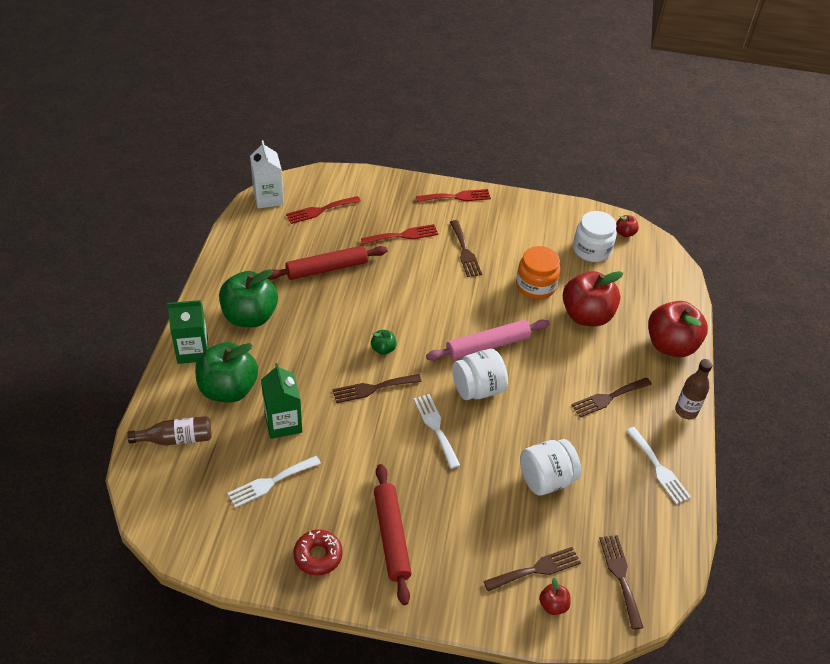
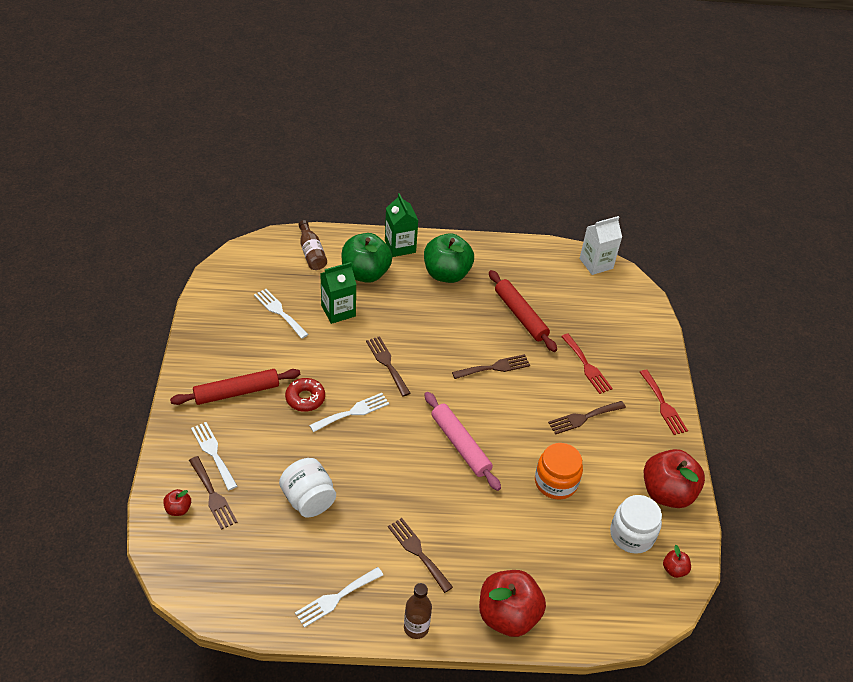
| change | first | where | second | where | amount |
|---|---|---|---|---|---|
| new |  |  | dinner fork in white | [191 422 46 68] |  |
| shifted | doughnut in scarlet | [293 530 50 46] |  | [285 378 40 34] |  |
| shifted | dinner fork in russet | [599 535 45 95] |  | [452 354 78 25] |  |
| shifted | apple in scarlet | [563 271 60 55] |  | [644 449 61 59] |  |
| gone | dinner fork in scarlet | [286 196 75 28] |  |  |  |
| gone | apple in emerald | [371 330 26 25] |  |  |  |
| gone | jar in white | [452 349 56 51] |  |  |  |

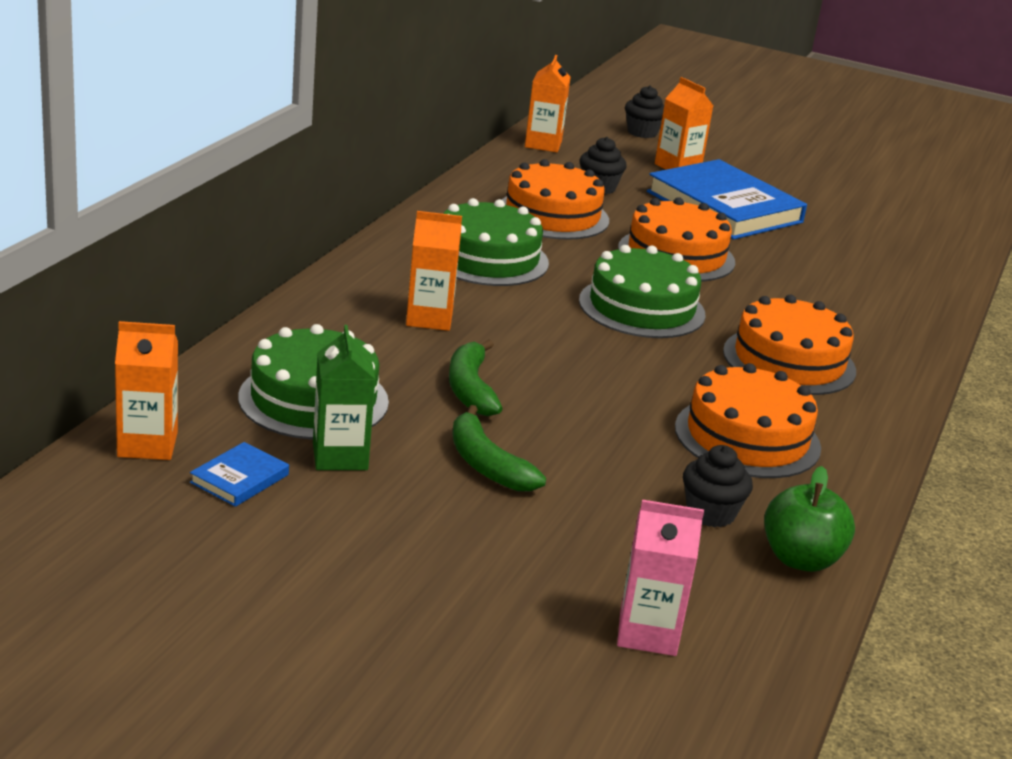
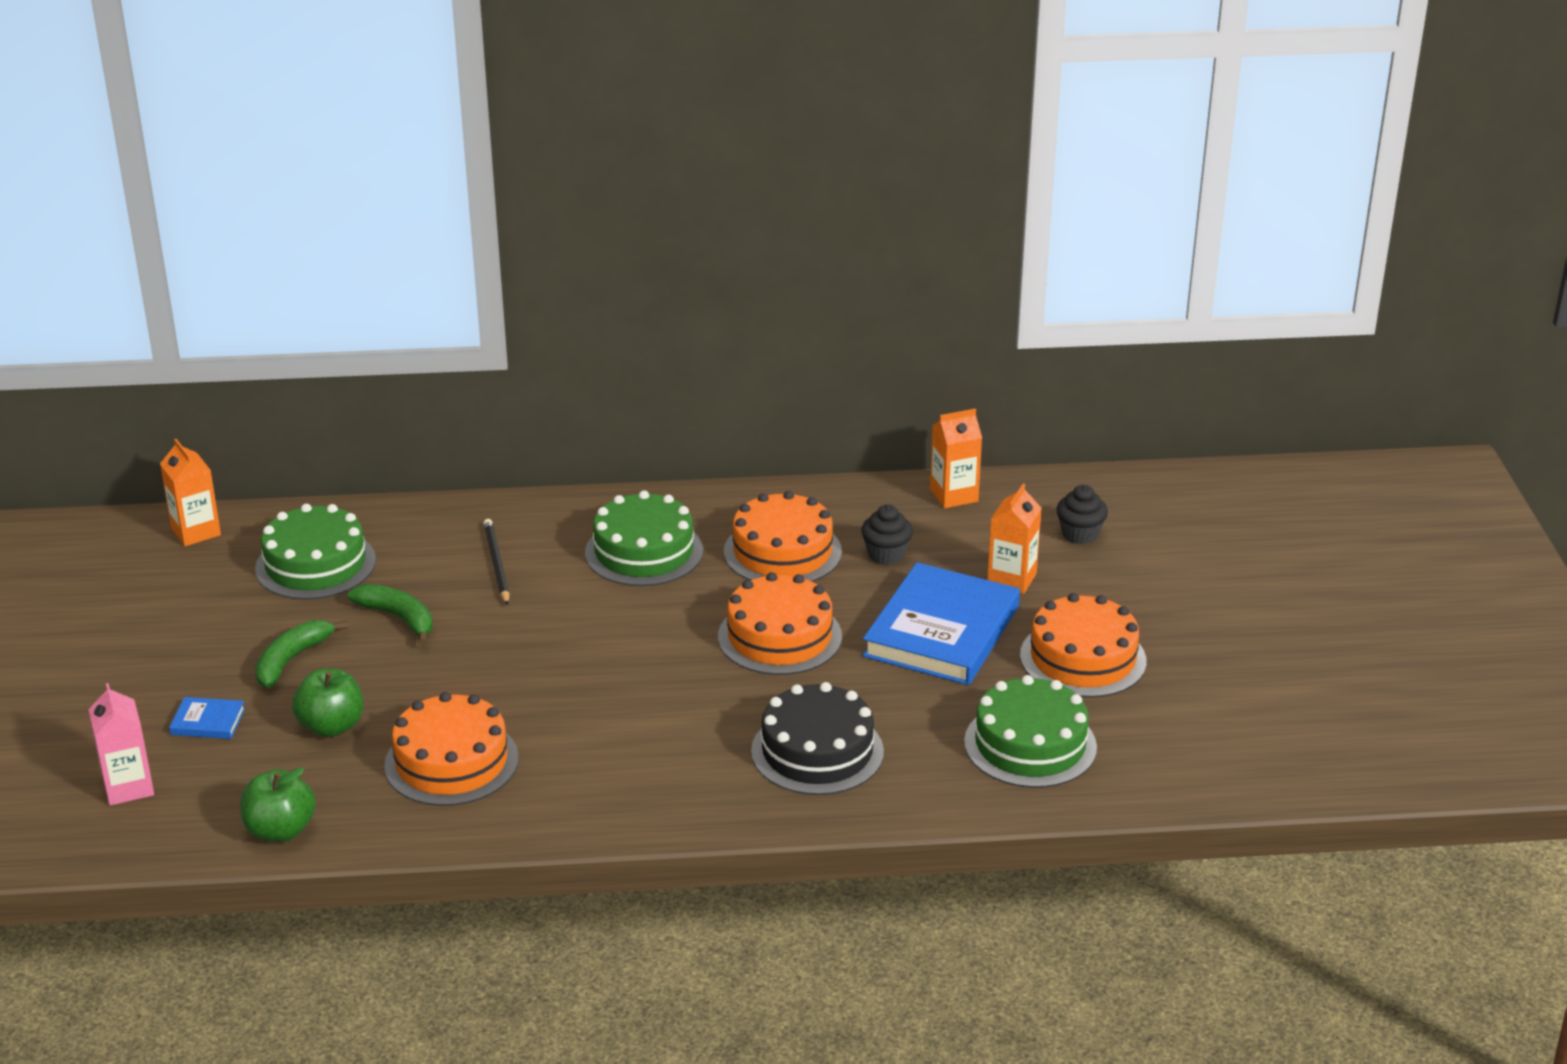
| change | first | where | second | where | amount |
|---|---|---|---|---|---|
| shifted | book in cobalt | [190 442 99 65] |  | [169 697 76 42] |  |
| new |  |  | apple in emerald | [292 669 72 68] |  |
| rotated | banana in emerald | [449 339 54 77] |  | [347 584 86 61] | 75 degrees clockwise |
| swapped | carton in bright orange | [406 211 56 120] | pencil in jet-black | [484 519 26 86] |  |
| new |  |  | cake in jet-black | [751 682 133 113] |  |
| shifted | cake in emerald | [579 245 127 93] |  | [964 675 133 113] |  |
| shifted | cake in bright orange | [723 295 133 100] |  | [1020 593 127 105] |  |
| gone | carton in emerald | [313 325 62 145] |  |  |  |
| gone | cupcake in jet-black | [683 445 70 82] |  |  |  |

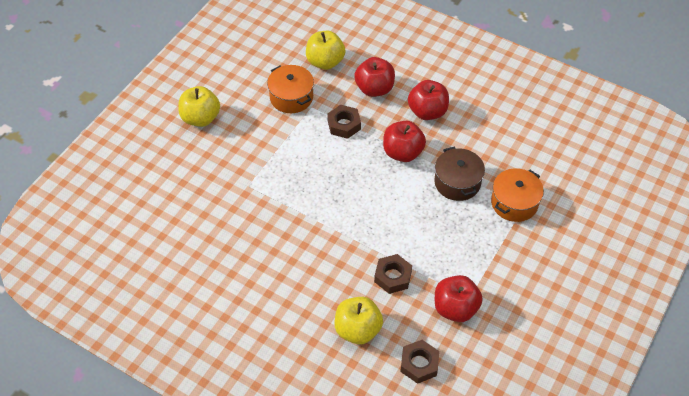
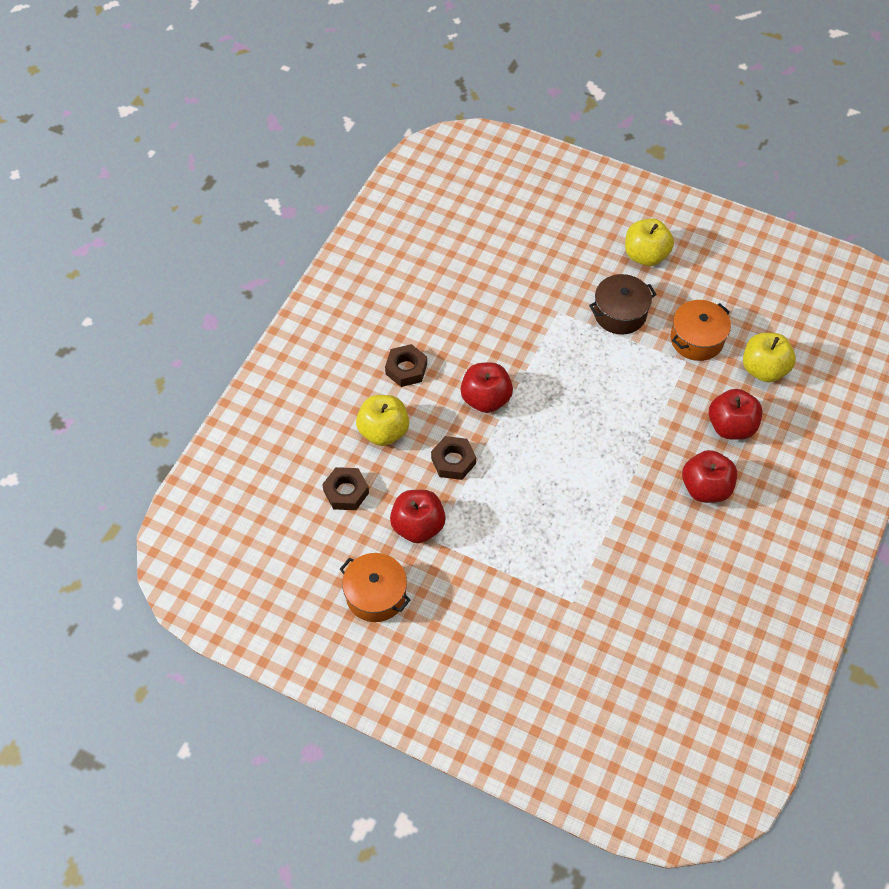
| change | first | where | second | where | amount |
|---|---|---|---|---|---|
| shifted | pot in bright orange | [491 168 53 54] |  | [340 553 70 69] |  |
| shifted | hex nut in russet | [327 105 34 34] |  | [385 344 42 43] |  |
| shifted | apple in scarlet | [383 121 43 41] |  | [461 363 52 50] |  |
| shifted | pot in russet | [434 147 51 54] |  | [589 274 68 61] |  |

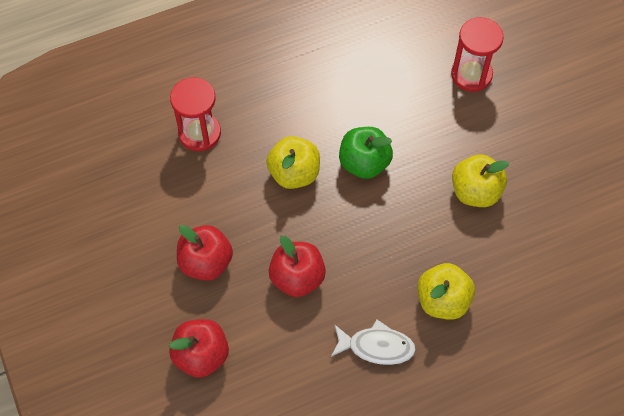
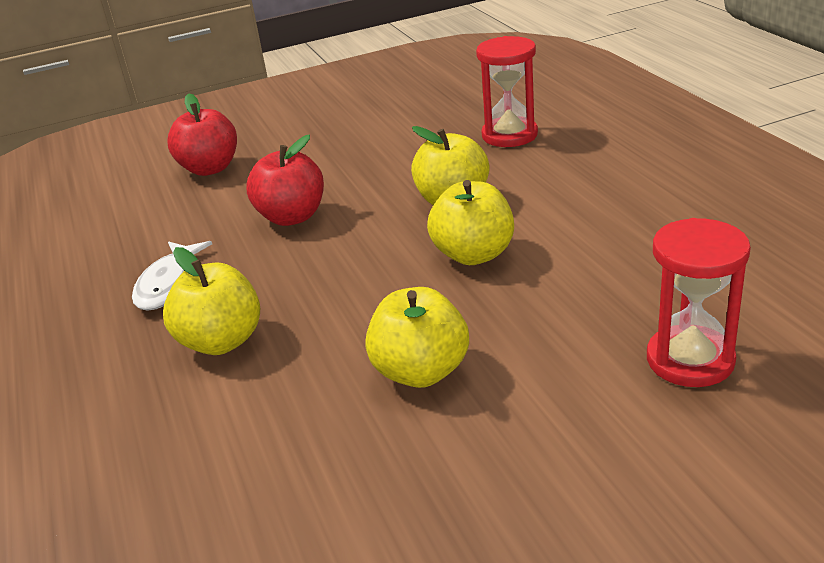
| change | first | where | second | where | amount |
|---|---|---|---|---|---|
| repainted | apple in emerald | [339 127 54 52] | apple in golden | [427 180 87 85] |  |
| gone | apple in scarlet | [177 225 56 56] |  |  |  |

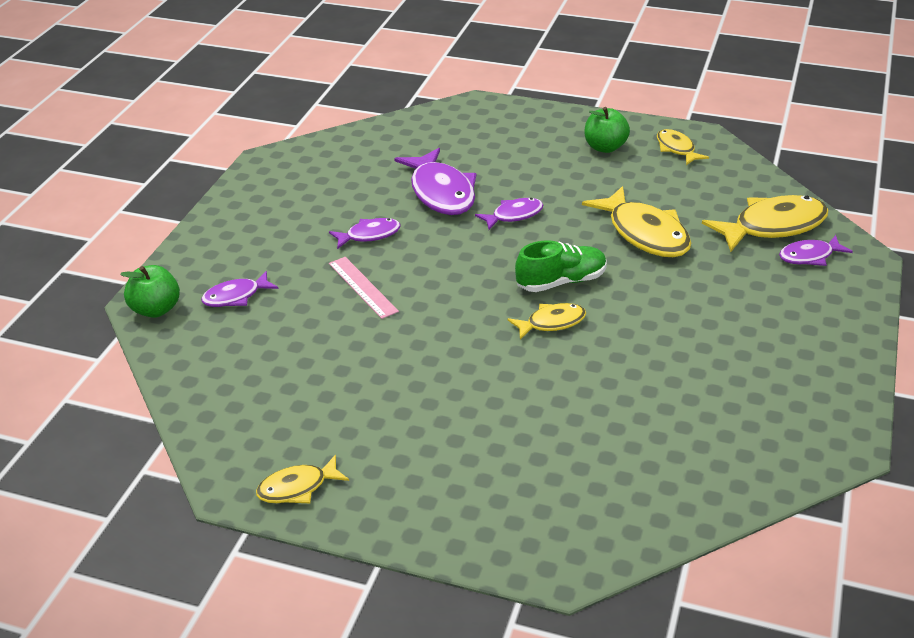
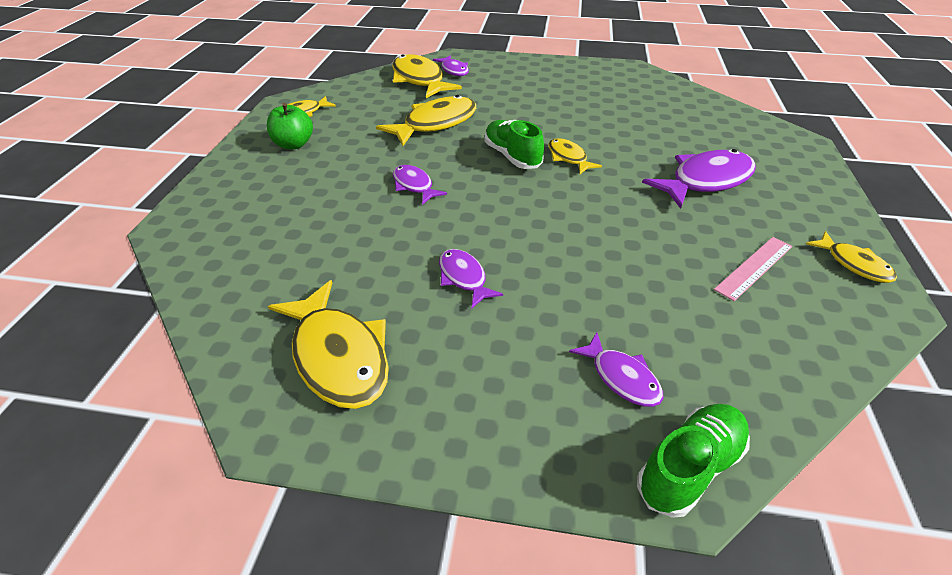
| change | first | where | second | where | amount |
|---|---|---|---|---|---|
| new |  |  | fish in golden | [268 280 121 129] |  |
| swapped | apple in emerald | [120 265 60 53] | sneaker in emerald | [637 404 113 114] |  |
| shifted | fish in violet | [394 148 82 67] |  | [642 149 114 60] |  |
| shifted | ruler in pink | [329 257 70 62] |  | [714 237 78 64] |  |

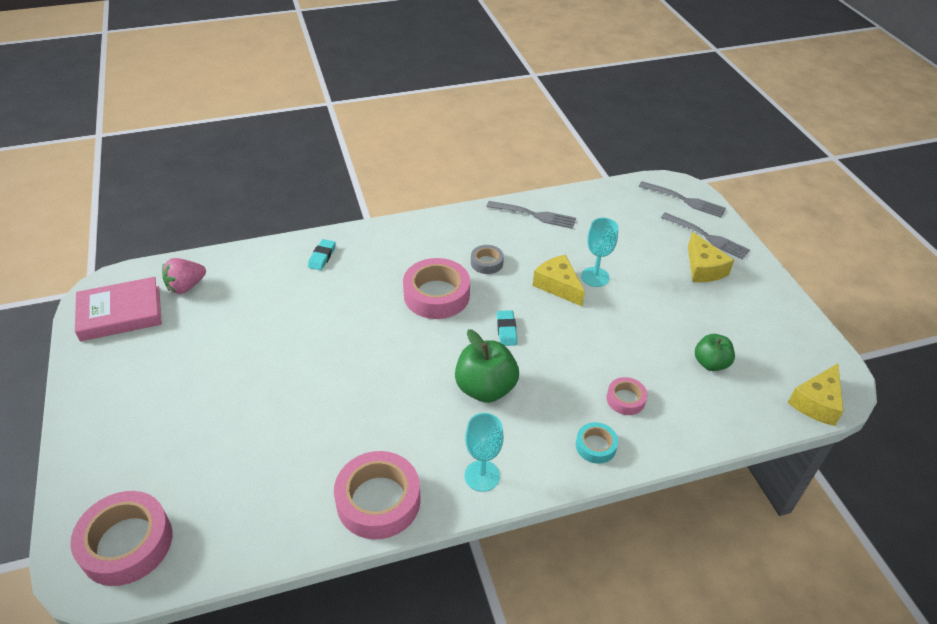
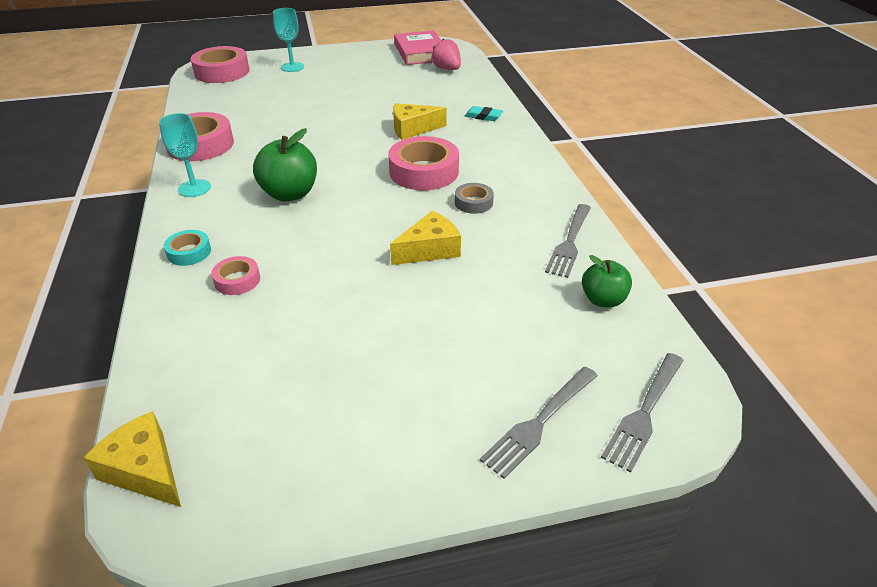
| change | first | where | second | where | amount |
|---|---|---|---|---|---|
| shifted | goblet in teal | [581 218 37 69] |  | [273 8 31 64] |  |
| shifted | cheese wedge in golden | [688 232 46 50] |  | [393 103 53 37] |  |
| shifted | apple in emerald | [695 334 40 37] |  | [582 255 50 52] |  |
| gone | pencil eraser in teal | [497 310 20 36] |  |  |  |

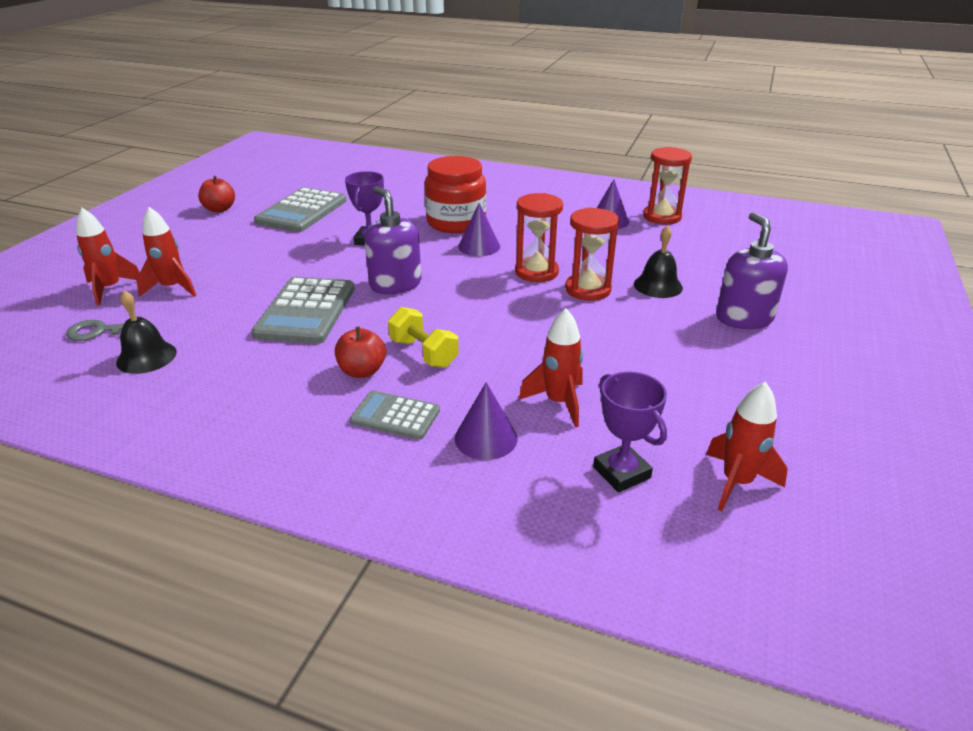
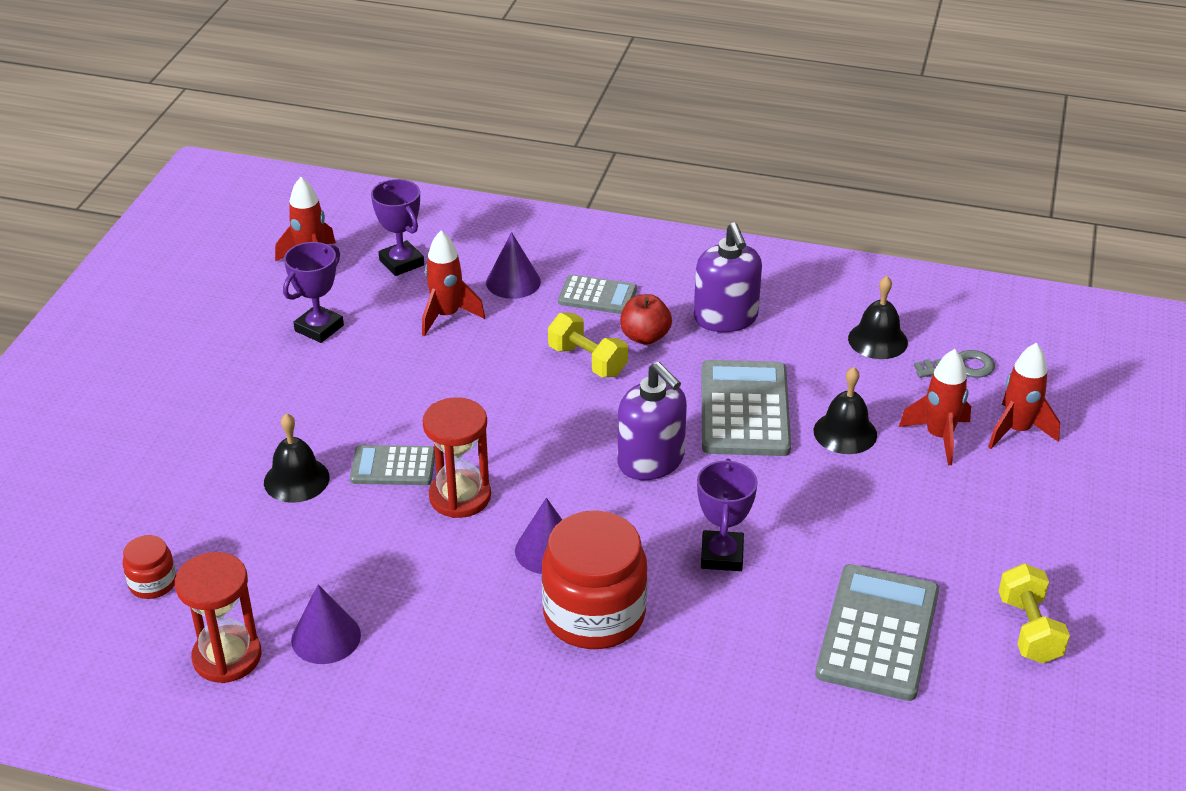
| change | first | where | second | where | amount |
|---|---|---|---|---|---|
| new |  |  | jar in scarlet | [123 535 53 64] |  |
| new |  |  | trophy in violet | [283 242 61 101] |  |
| swapped | sand timer in scarlet | [565 208 54 93] | adding machine in ash-grey | [350 445 85 40] |  |
| shifted | soap dispenser in violet | [716 212 72 117] |  | [694 222 68 110] |  |
| new |  |  | school bell in jet-black | [814 367 63 87] |  |
| swapped | apple in scarlet | [198 176 37 36] | free weight in golden | [999 563 71 100] |  |

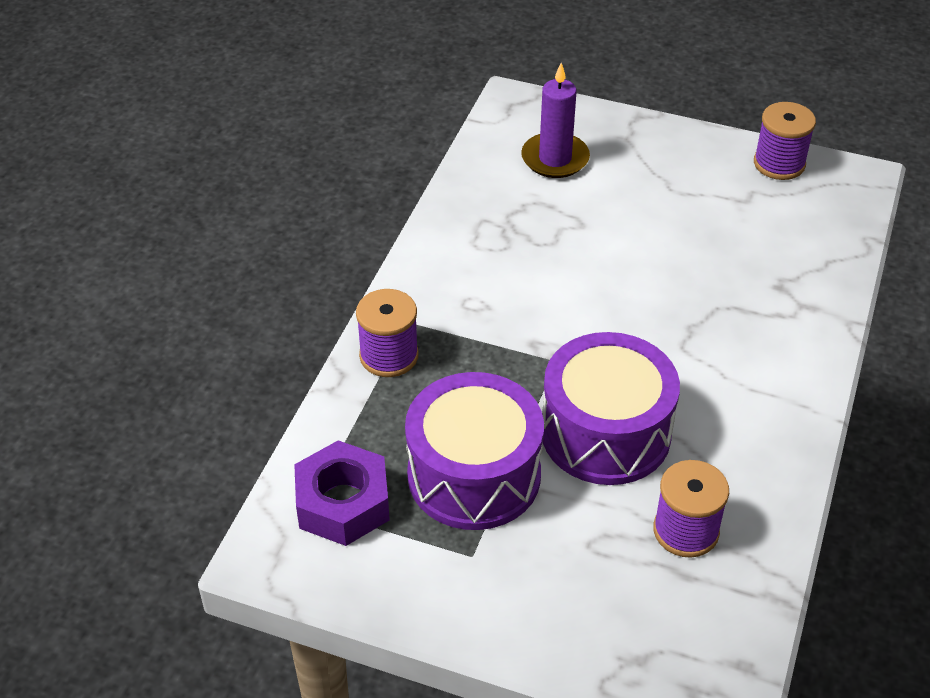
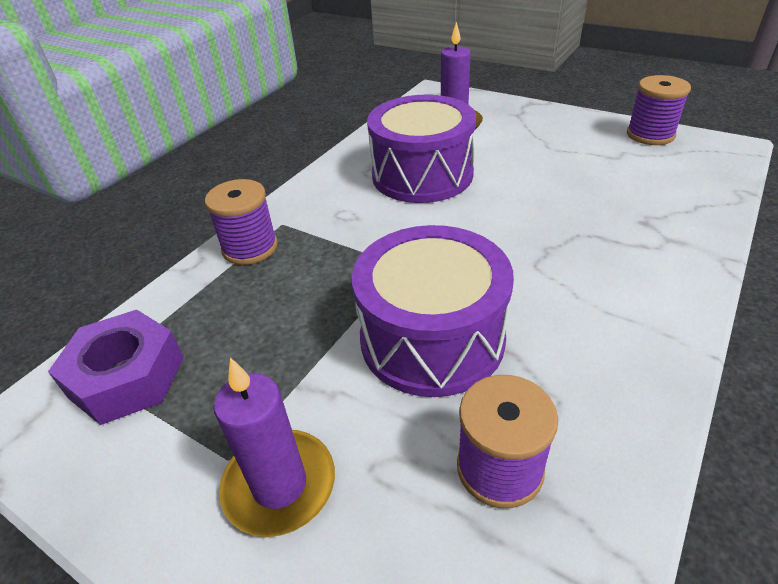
| change | first | where | second | where | amount |
|---|---|---|---|---|---|
| new |  |  | candle in violet | [214 358 121 179] |  |
| shifted | drum in violet | [405 372 139 158] |  | [367 95 109 108] |  |

